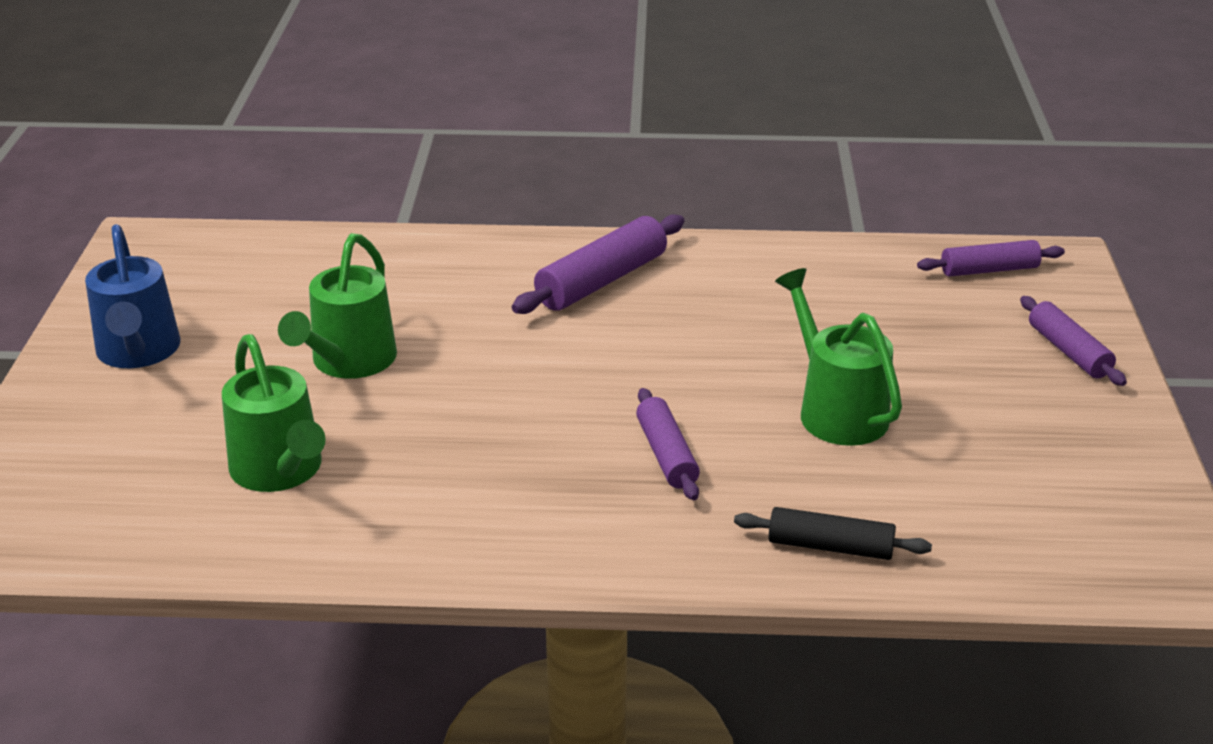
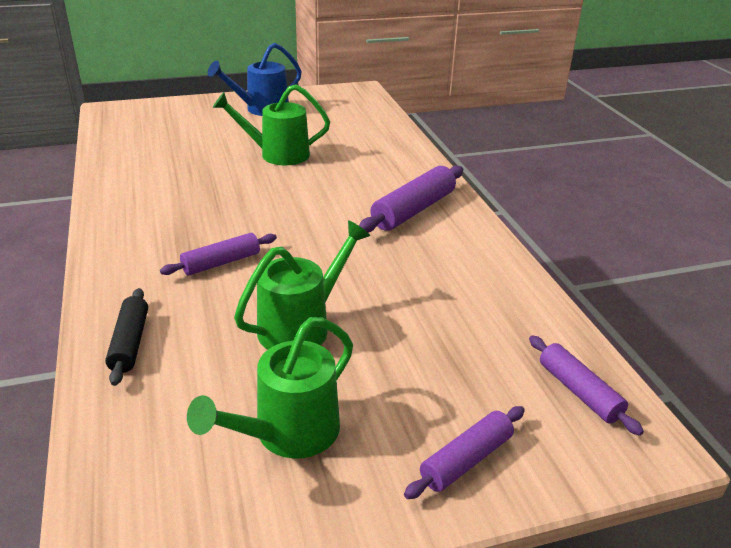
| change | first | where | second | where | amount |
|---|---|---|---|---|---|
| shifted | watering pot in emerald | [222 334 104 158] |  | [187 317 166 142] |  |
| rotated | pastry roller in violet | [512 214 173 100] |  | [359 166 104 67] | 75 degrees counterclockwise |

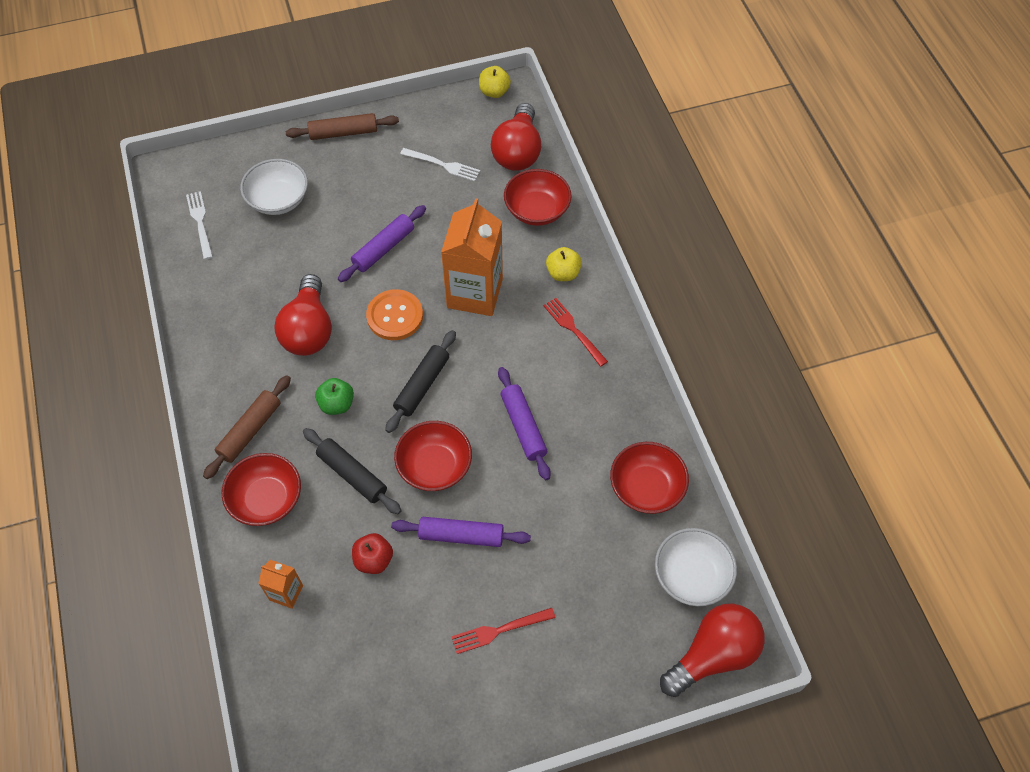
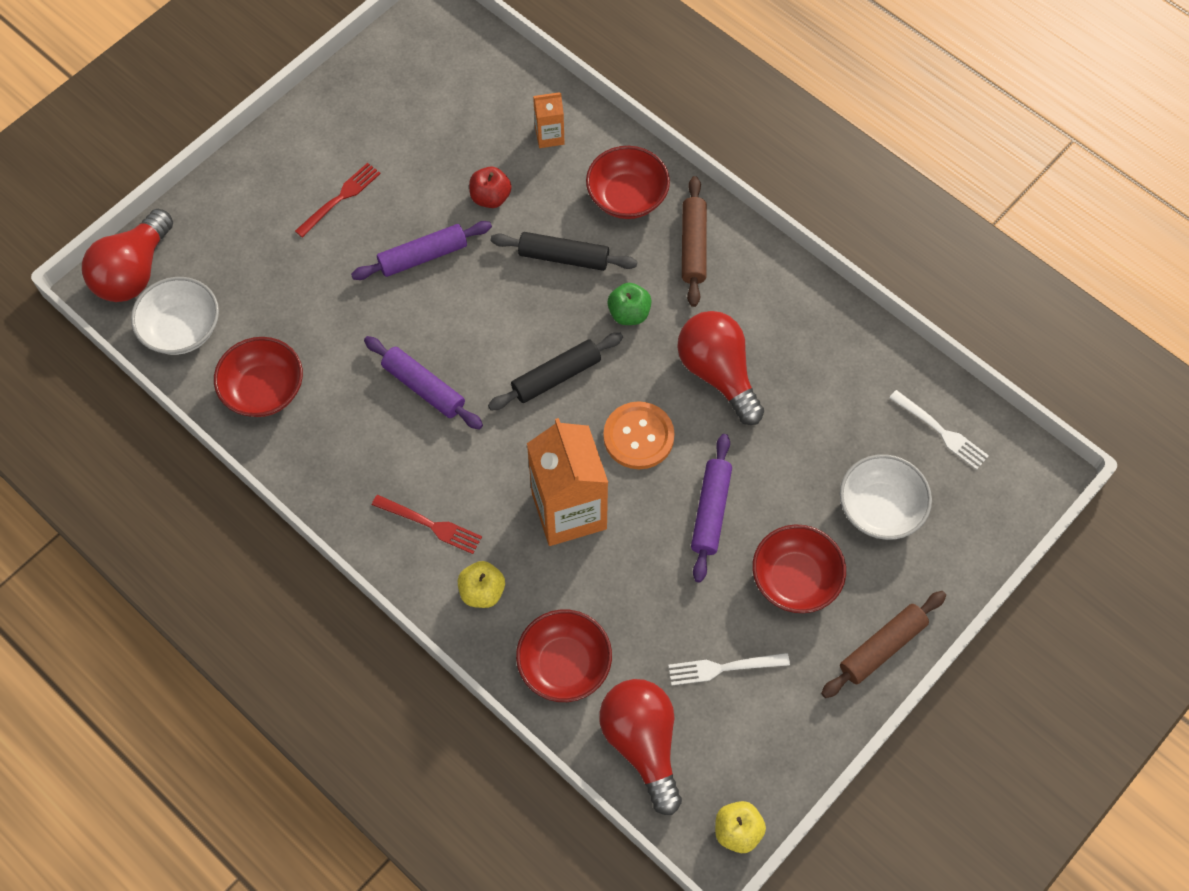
| change | first | where | second | where | amount |
|---|---|---|---|---|---|
| rotated | pastry roller in jet-black | [385 330 71 103] |  | [488 333 135 77] | 60 degrees clockwise |
| shifted | serving bowl in scarlet | [394 421 78 70] |  | [752 524 94 89] |  |

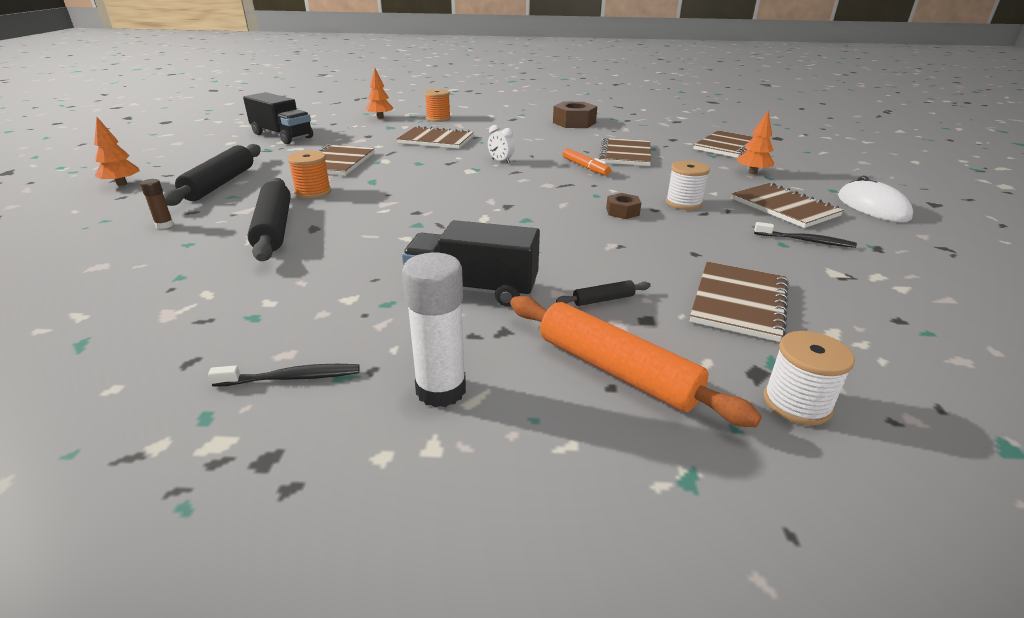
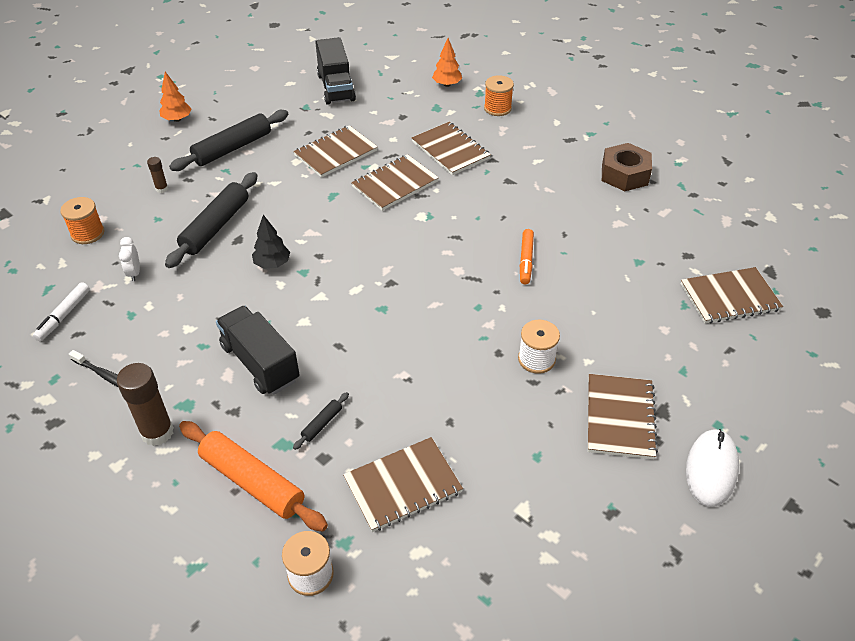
| change | first | where | second | where | amount |
|---|---|---|---|---|---|
| new |  |  | marker pen in white | [33 282 57 59] |  |
| shifted | bobbin in bright orange | [287 151 44 48] |  | [60 197 45 47] |  |
| repainted | glue stick in white | [402 253 64 154] | glue stick in russet | [117 363 57 83] |  |
| shifted | clock in white | [488 125 26 39] |  | [119 237 21 44] |  |
| rotated | pastry roller in bright orange | [510 296 252 131] |  | [179 421 149 111] | 45 degrees counterclockwise |
| new |  |  | toy tree in jet-black | [252 215 38 54] |  |
| rotated | pastry roller in jet-black | [556 280 95 26] |  | [293 392 56 58] | 75 degrees counterclockwise |
| shifted | exercise book in russet | [599 138 52 28] |  | [351 154 88 57] |  |
| gone | hex nut in russet | [606 193 35 26] |  |  |  |
| gone | toy tree in bright orange | [737 111 37 63] |  |  |  |
| gone | dental brush in jet-black | [754 222 103 26] |  |  |  |

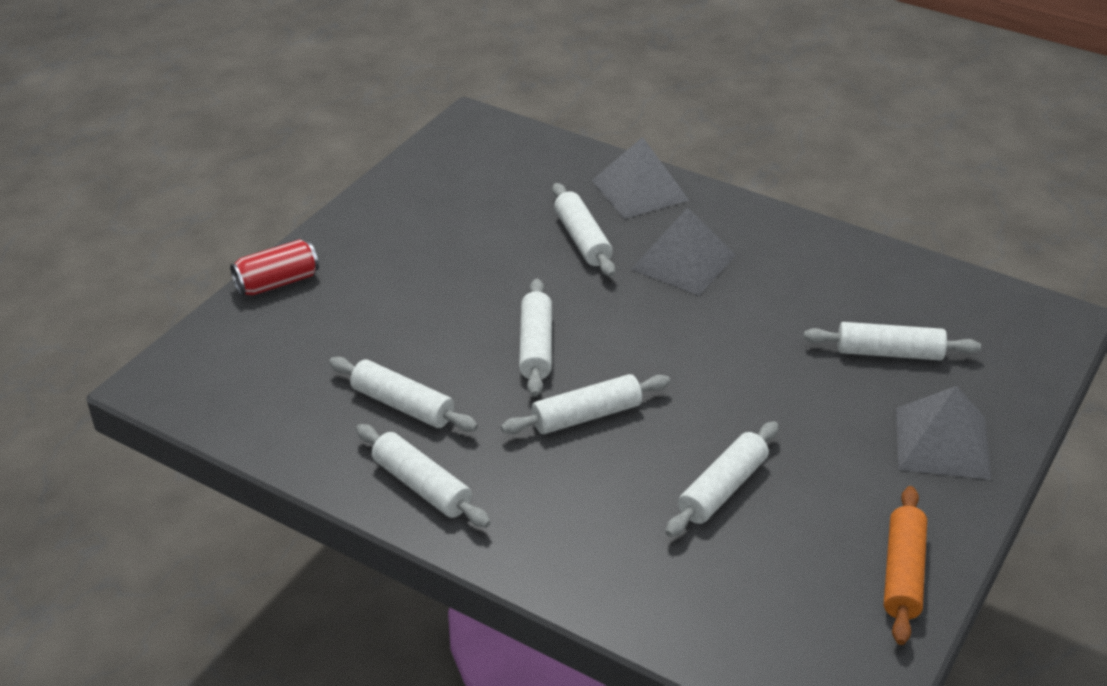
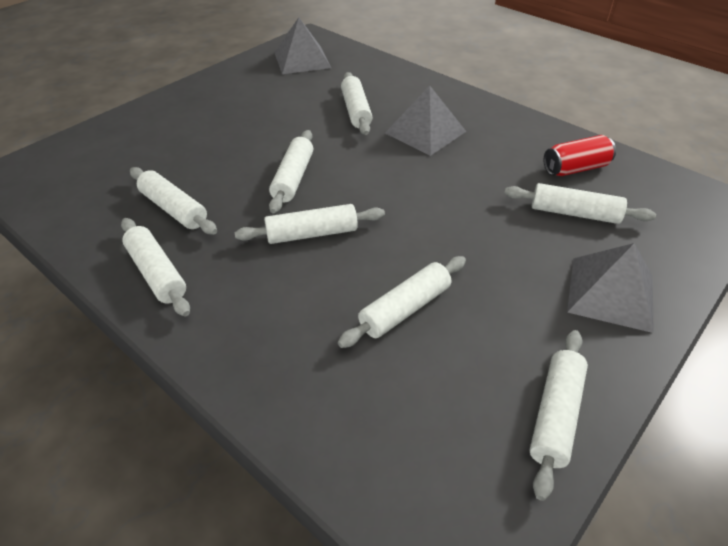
| change | first | where | second | where | amount |
|---|---|---|---|---|---|
| shifted | solid pyramid in ash-grey | [592 137 97 82] |  | [274 17 57 57] |  |
| repainted | pastry roller in bright orange | [884 486 43 159] | pastry roller in white | [529 330 59 171] |  |
| shifted | tin in scarlet | [230 239 89 57] |  | [544 135 72 41] |  |

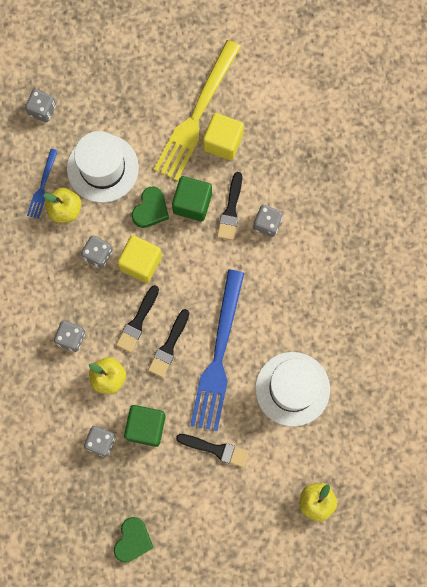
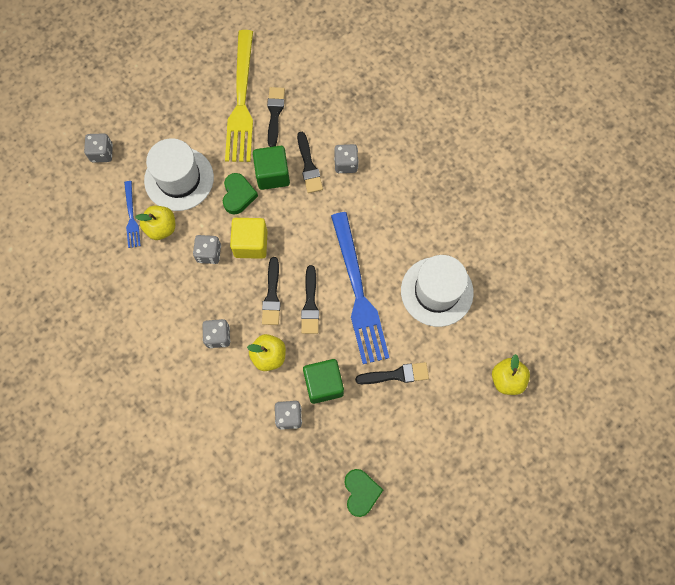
| change | first | where | second | where | amount |
|---|---|---|---|---|---|
| swapped | block in golden | [203 113 41 47] | paint brush in jet-black | [267 87 18 60] |  |

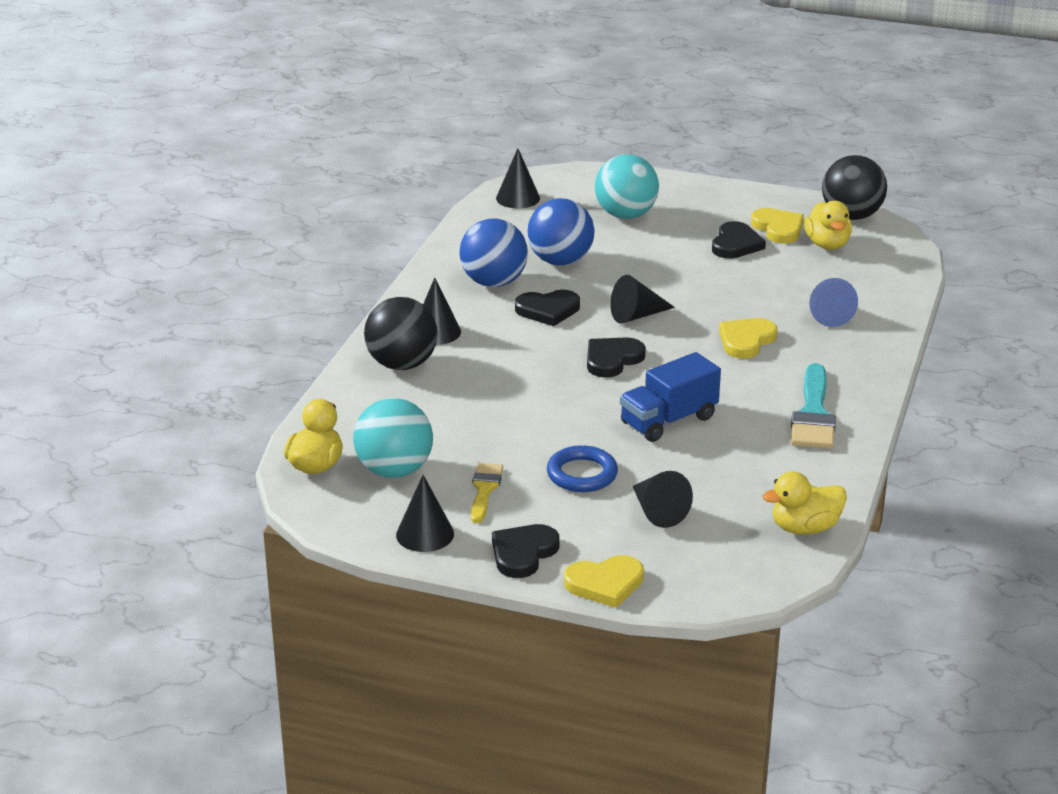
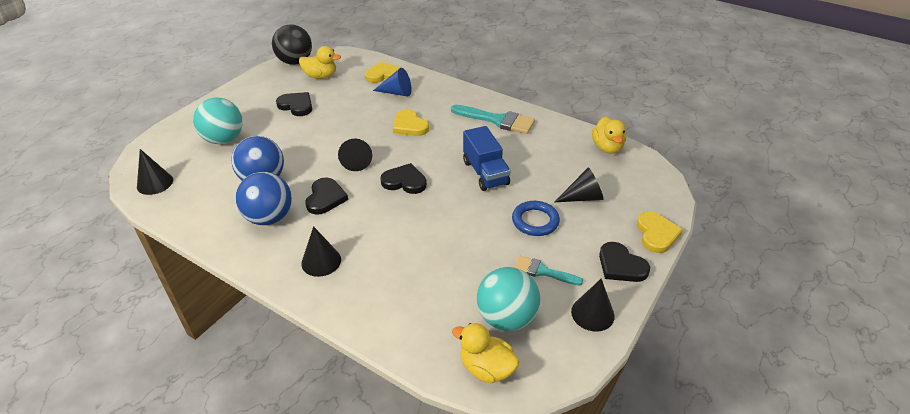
| change | first | where | second | where | amount |
|---|---|---|---|---|---|
| shifted | love heart in golden | [751 208 53 36] |  | [365 62 35 21] |  |
| rotated | love heart in jet-black | [587 337 59 41] |  | [380 163 47 31] | 135 degrees clockwise |
| repainted | paint brush in golden | [471 463 32 60] | paint brush in teal | [514 256 69 29] |  |
| gone | ball in jet-black | [364 297 74 73] |  |  |  |

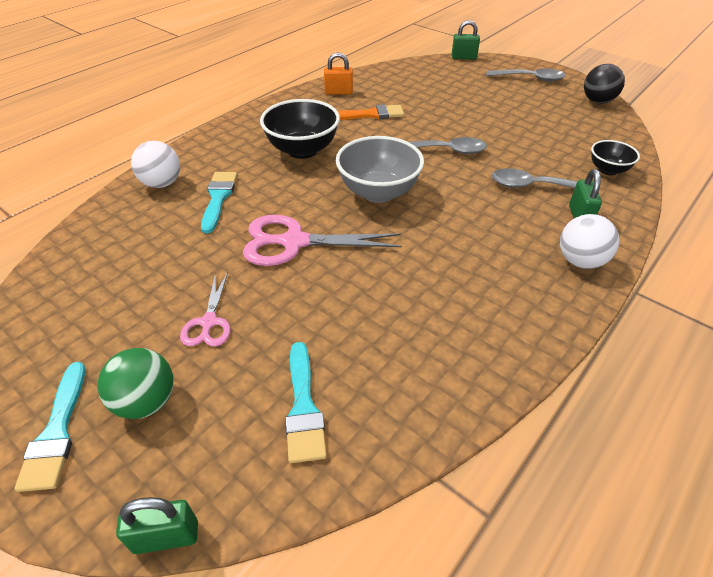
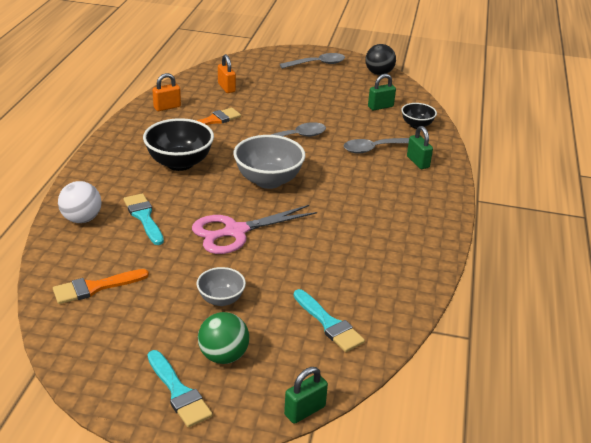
| change | first | where | second | where | amount |
|---|---|---|---|---|---|
| new |  |  | paint brush in bright orange | [53 269 96 35] |  |
| swapped | pair of scissors in pink | [180 272 50 75] | serving bowl in ash-grey | [197 267 49 39] |  |
| new |  |  | padlock in bright orange | [218 54 18 39] |  |
| shifted | padlock in emerald | [452 20 28 39] |  | [368 74 28 36] |  |
| gone | ball in white | [560 214 59 55] |  |  |  |

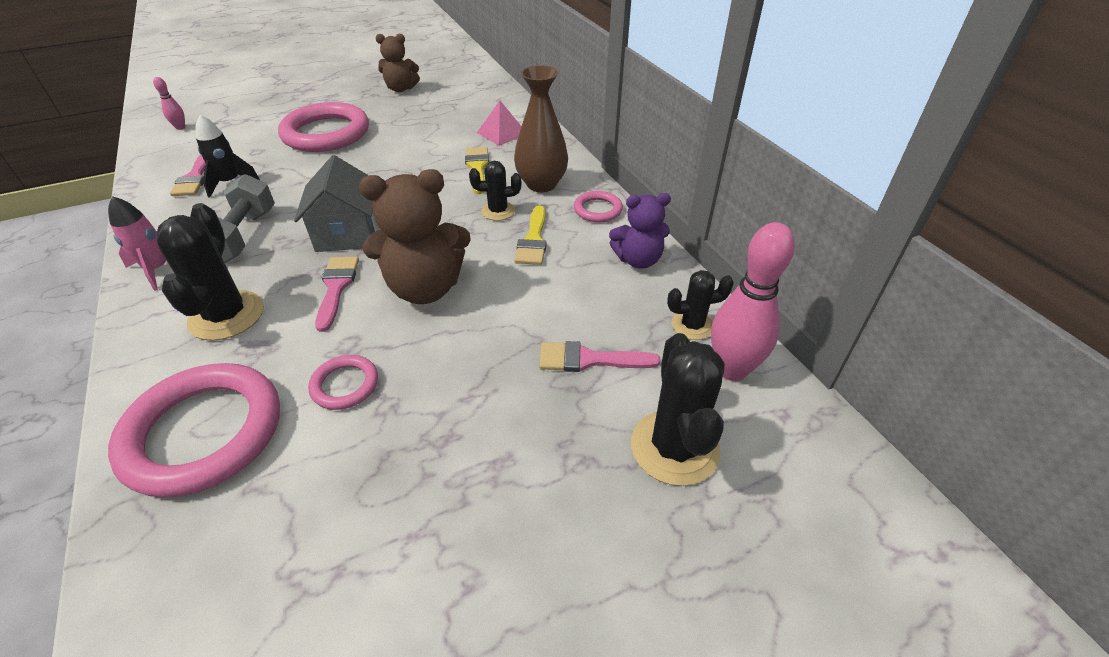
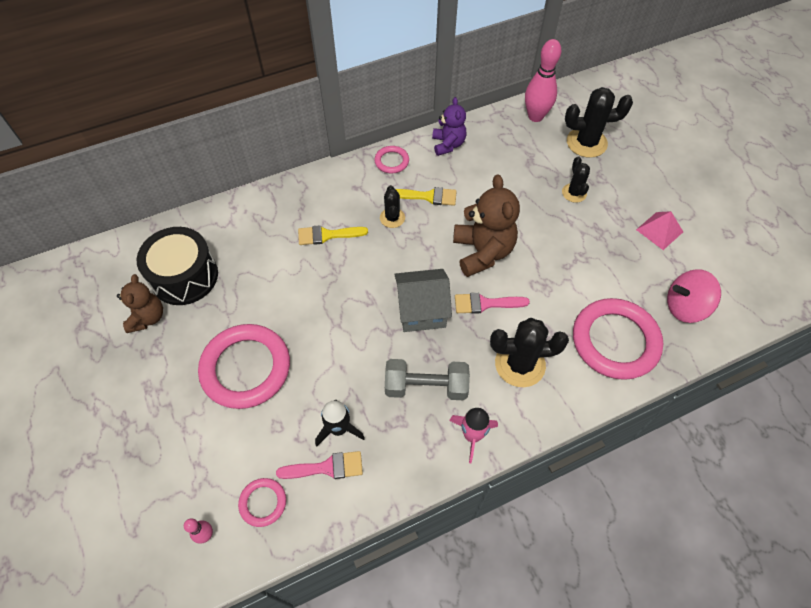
| change | first | where | second | where | amount |
|---|---|---|---|---|---|
| new |  |  | drum in jet-black | [137 227 81 78] |  |
| shifted | ring in pink | [308 355 70 55] |  | [238 478 48 49] |  |
| shifted | saguaro cactus in jet-black | [667 270 67 70] |  | [562 156 28 47] |  |
| shifted | solid pyramid in pink | [477 100 44 46] |  | [636 211 47 39] |  |
| new |  |  | spinning top in pink | [667 269 54 54] |  |
| gone | flower vase in russet | [514 65 54 127] |  |  |  |
| gone | paint brush in pink | [539 341 121 31] |  |  |  |

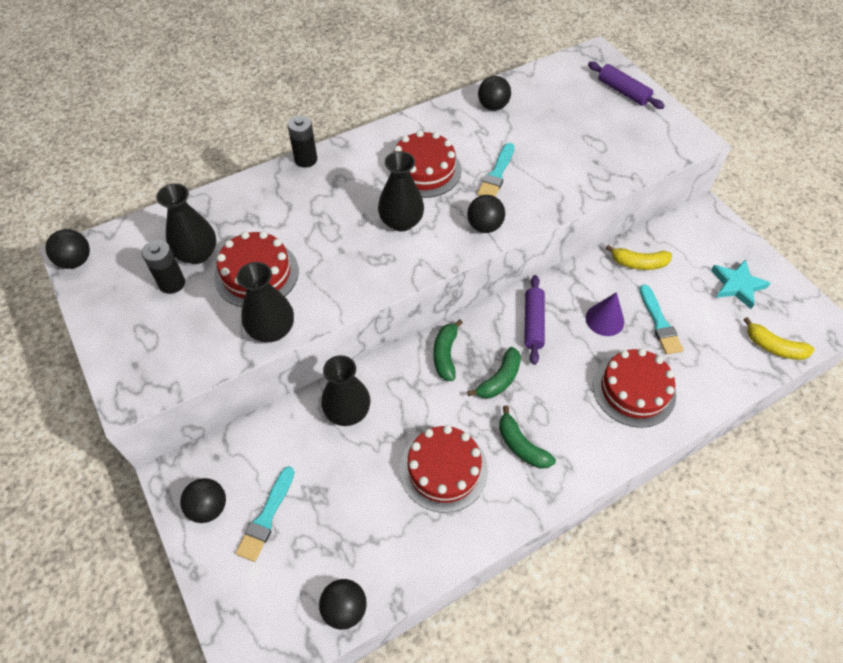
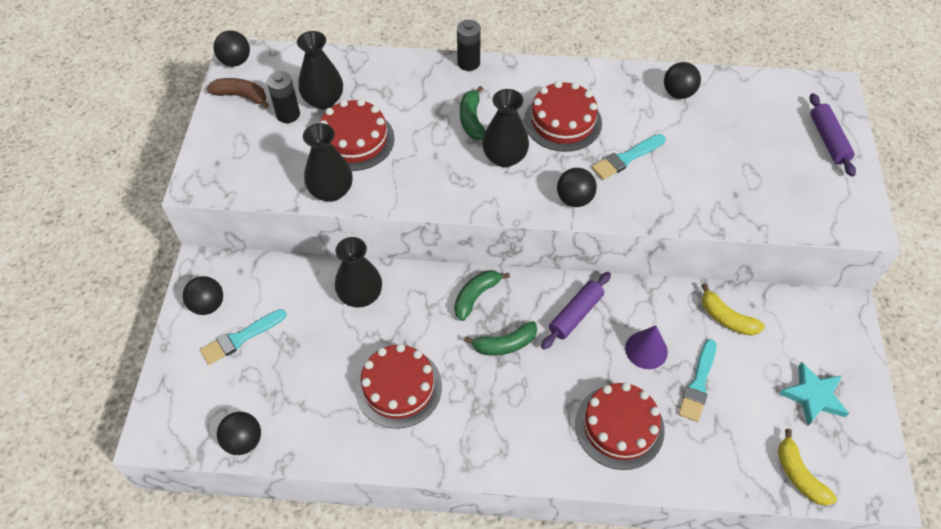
| change | first | where | second | where | amount |
|---|---|---|---|---|---|
| new |  |  | banana in russet | [207 78 62 31] |  |
| shifted | banana in emerald | [499 405 57 64] |  | [460 86 25 54] |  |

